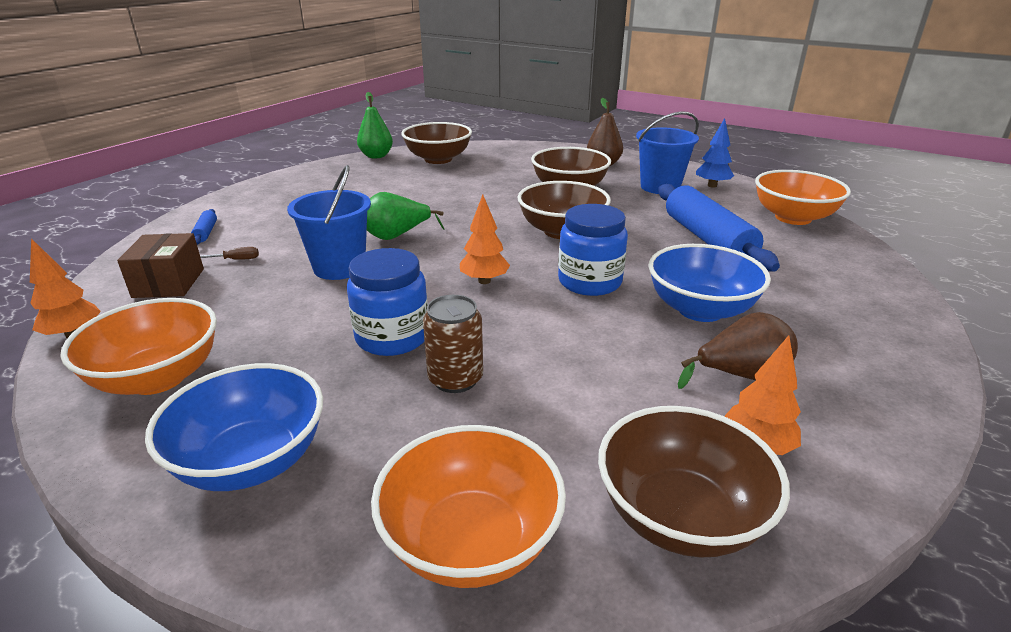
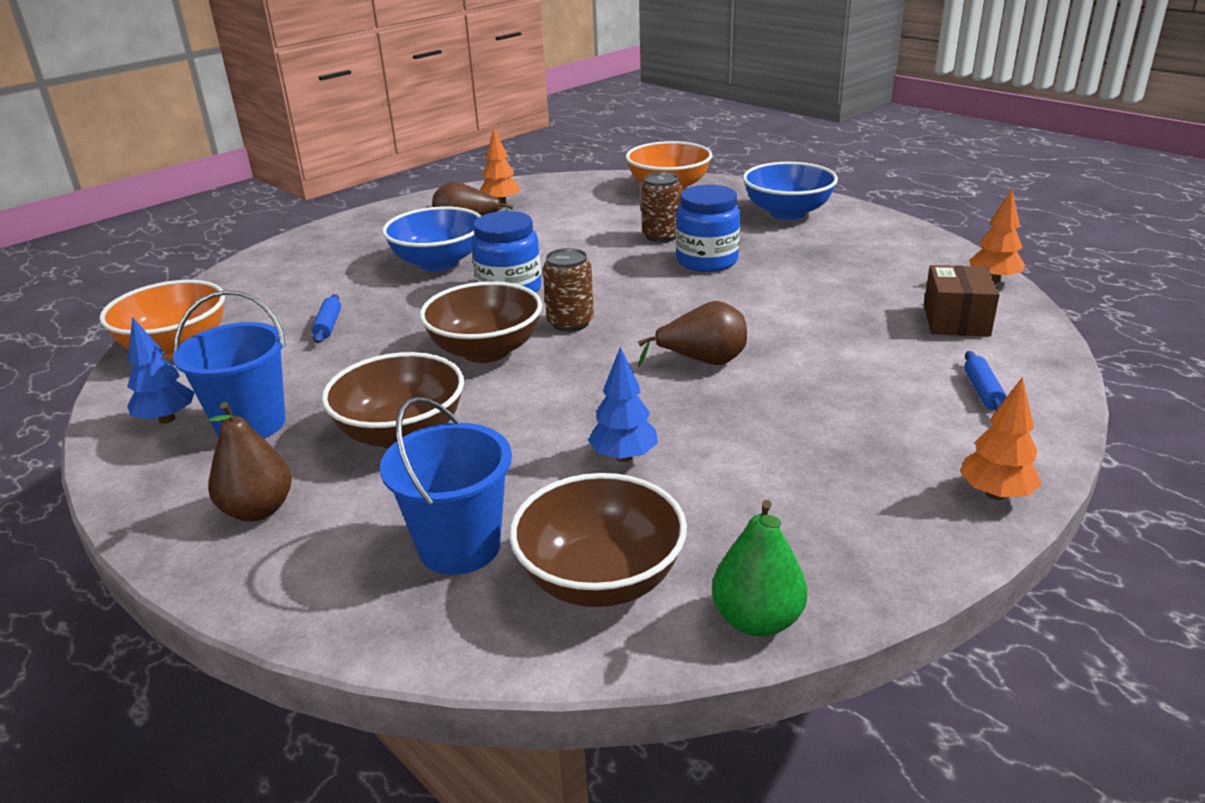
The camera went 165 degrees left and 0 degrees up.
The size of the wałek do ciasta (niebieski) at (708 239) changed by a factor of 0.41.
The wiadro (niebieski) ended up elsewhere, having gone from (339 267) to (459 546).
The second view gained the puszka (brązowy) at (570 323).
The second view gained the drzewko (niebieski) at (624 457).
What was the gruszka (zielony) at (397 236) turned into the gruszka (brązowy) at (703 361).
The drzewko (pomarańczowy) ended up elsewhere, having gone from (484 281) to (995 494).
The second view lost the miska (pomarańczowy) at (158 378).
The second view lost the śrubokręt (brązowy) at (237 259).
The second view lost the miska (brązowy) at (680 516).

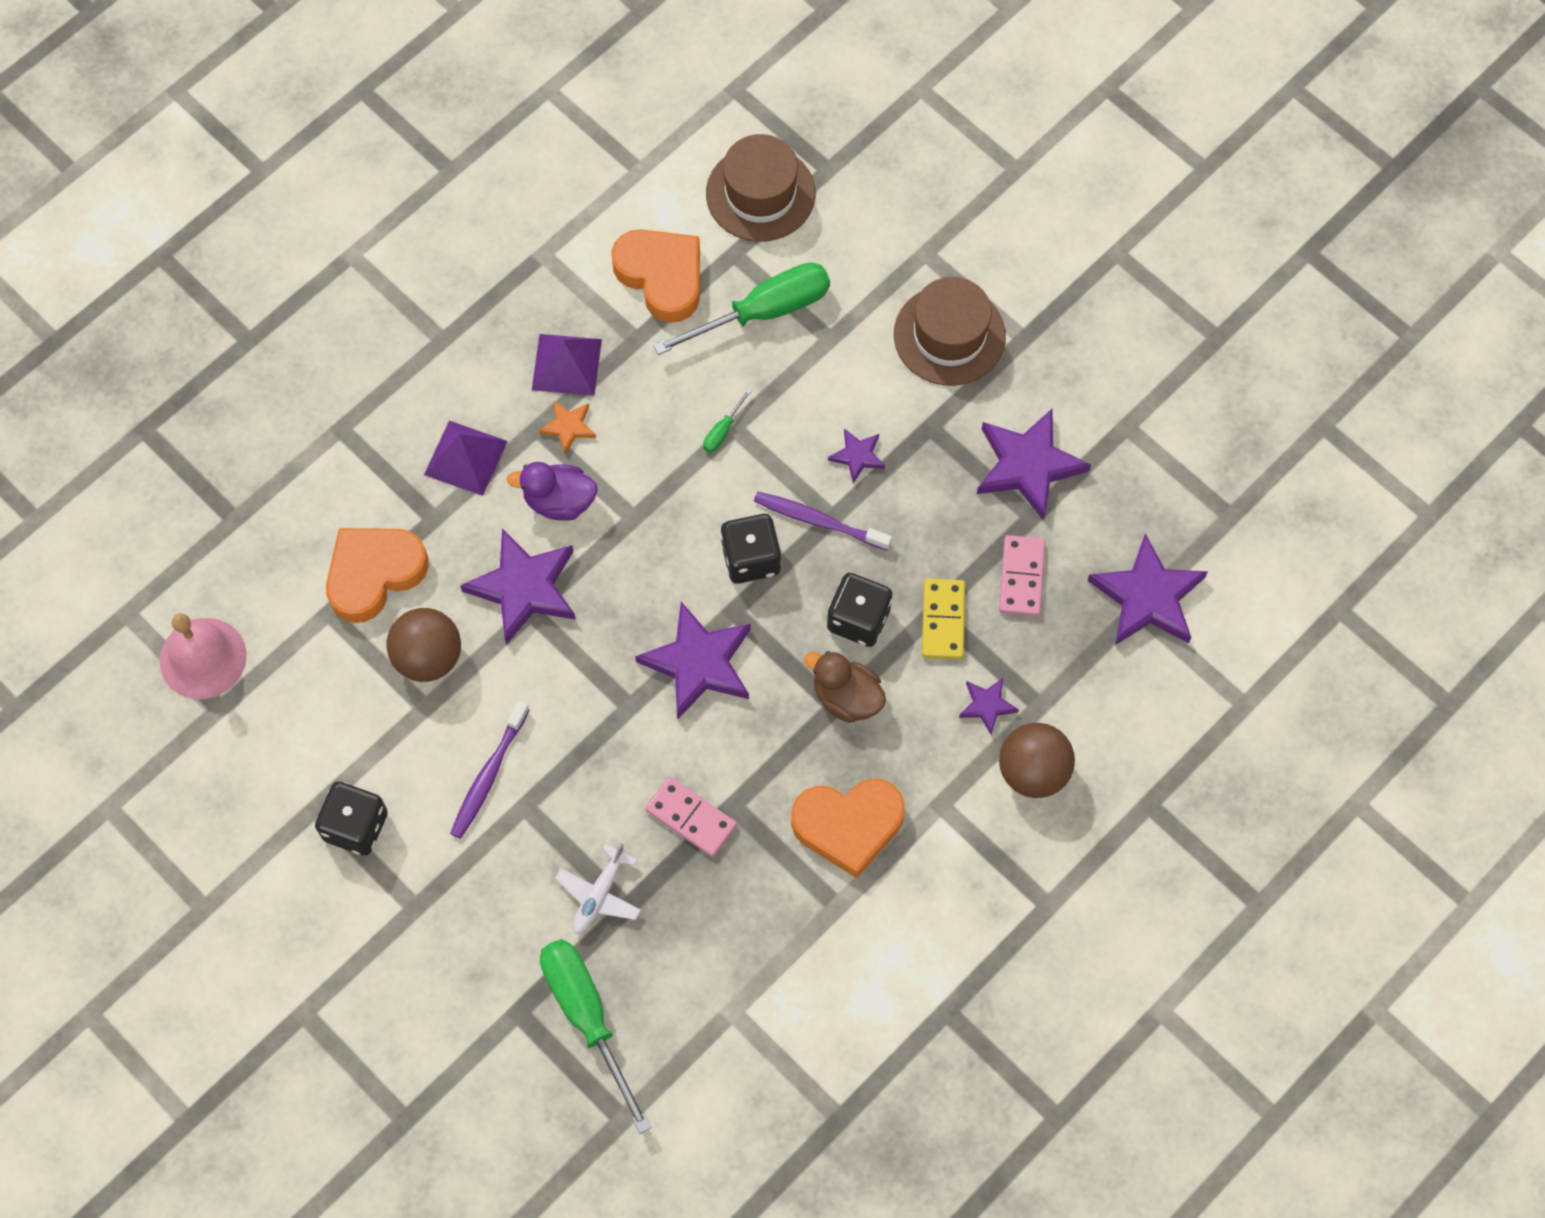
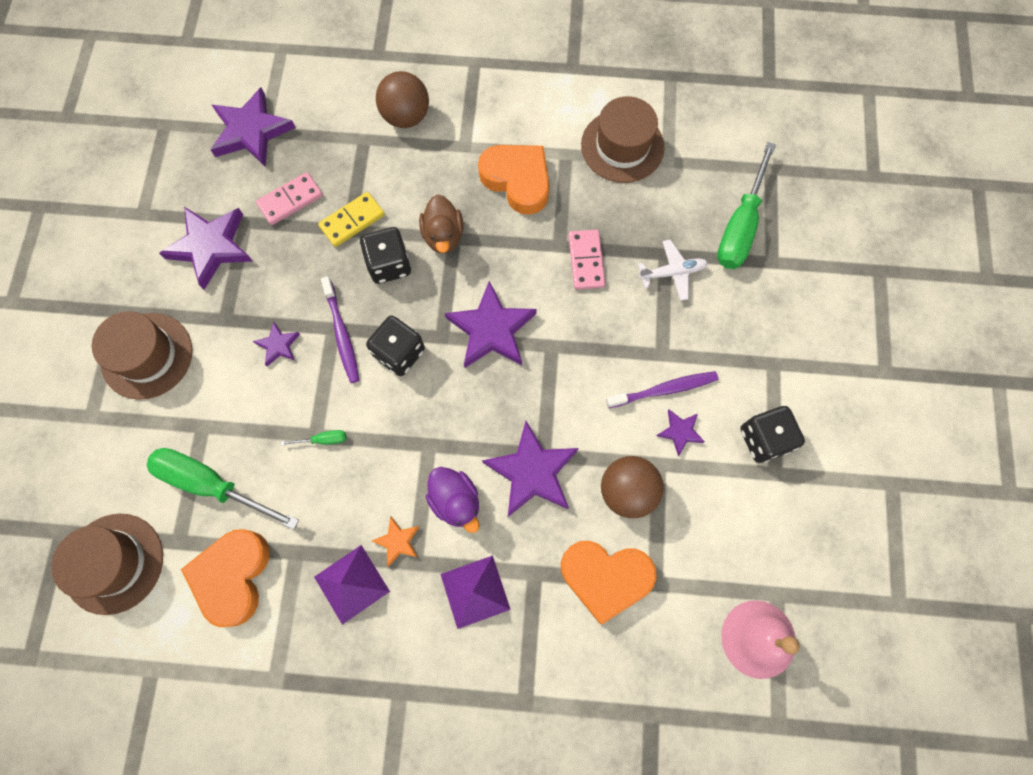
The camera went 130 degrees left and 5 degrees up.
The second view gained the kapelusz (brązowy) at (622 146).
The gwiazda (fioletowy) ended up elsewhere, having gone from (987 705) to (680 432).

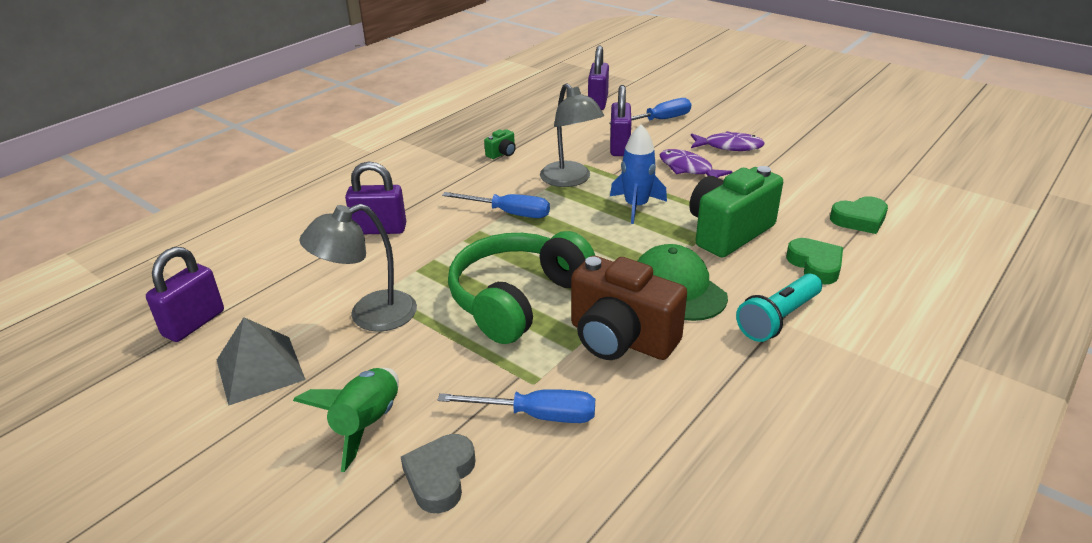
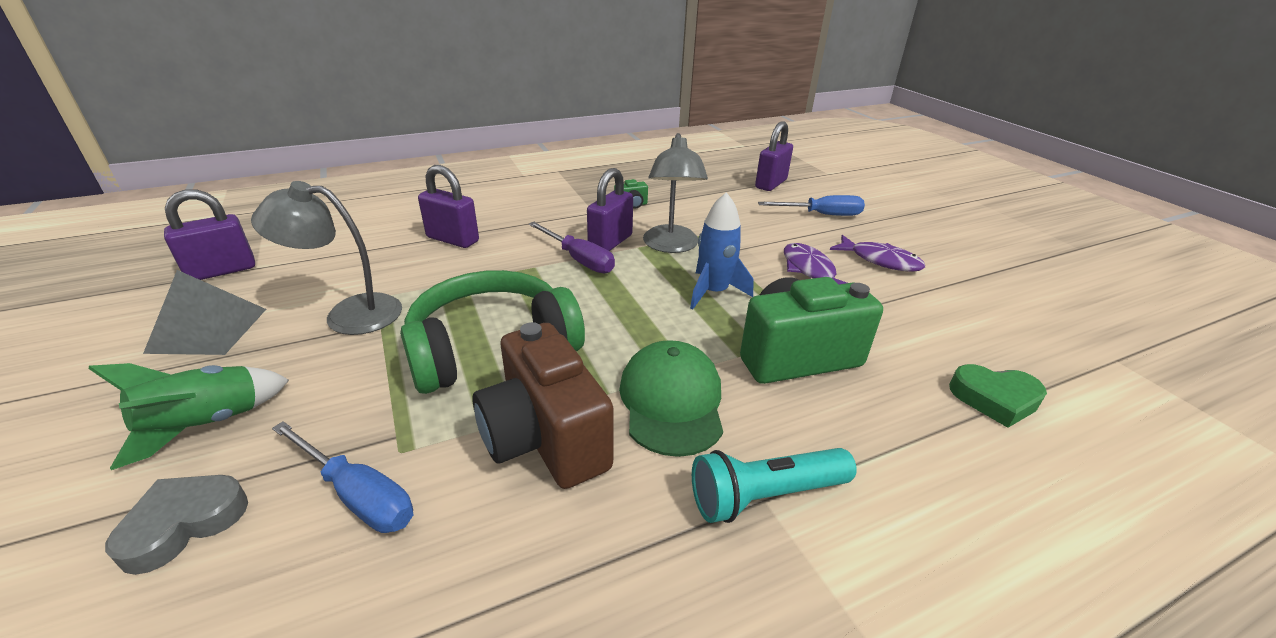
The camera went 25 degrees right and 0 degrees up.
What was the śrubokręt (niebieski) at (509 213) turned into the śrubokręt (fioletowy) at (579 259).
The kłódka (fioletowy) ended up elsewhere, having gone from (619 147) to (610 242).
The second view lost the serce (zielony) at (815 265).

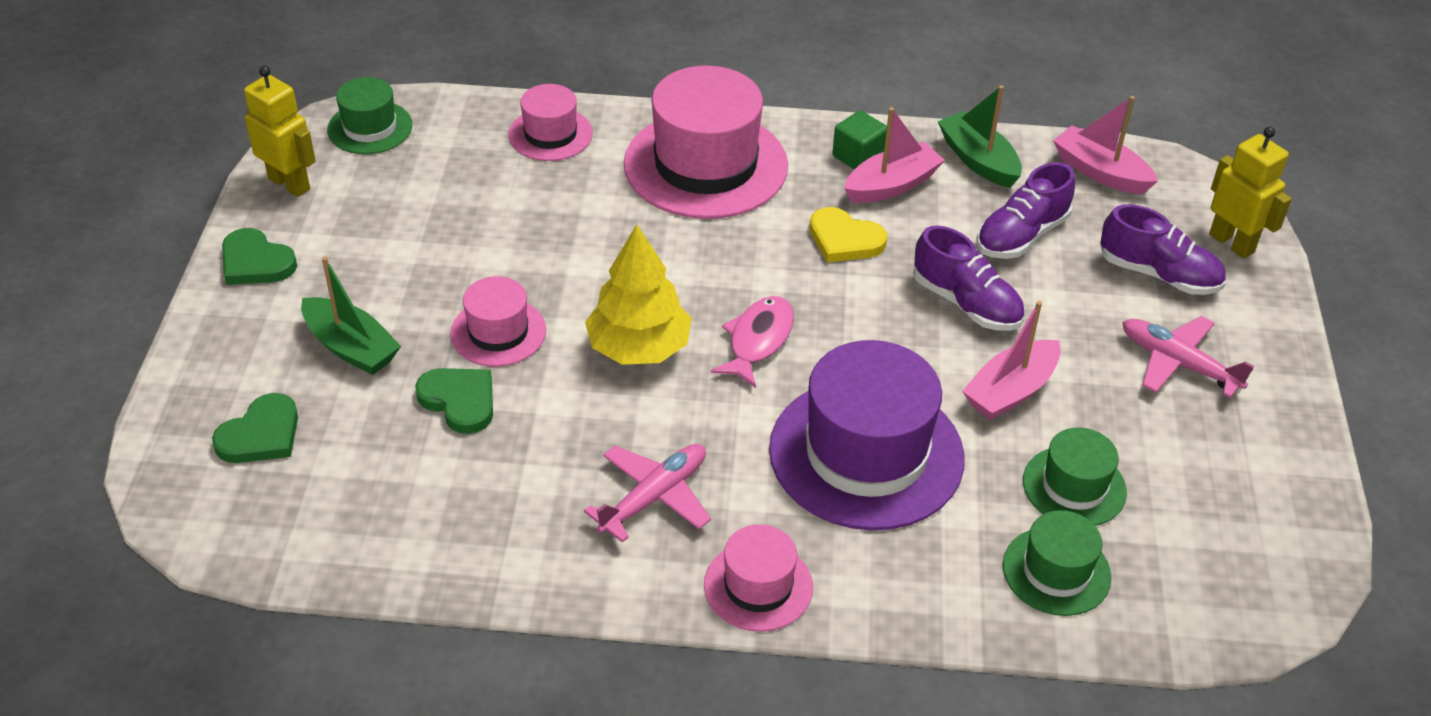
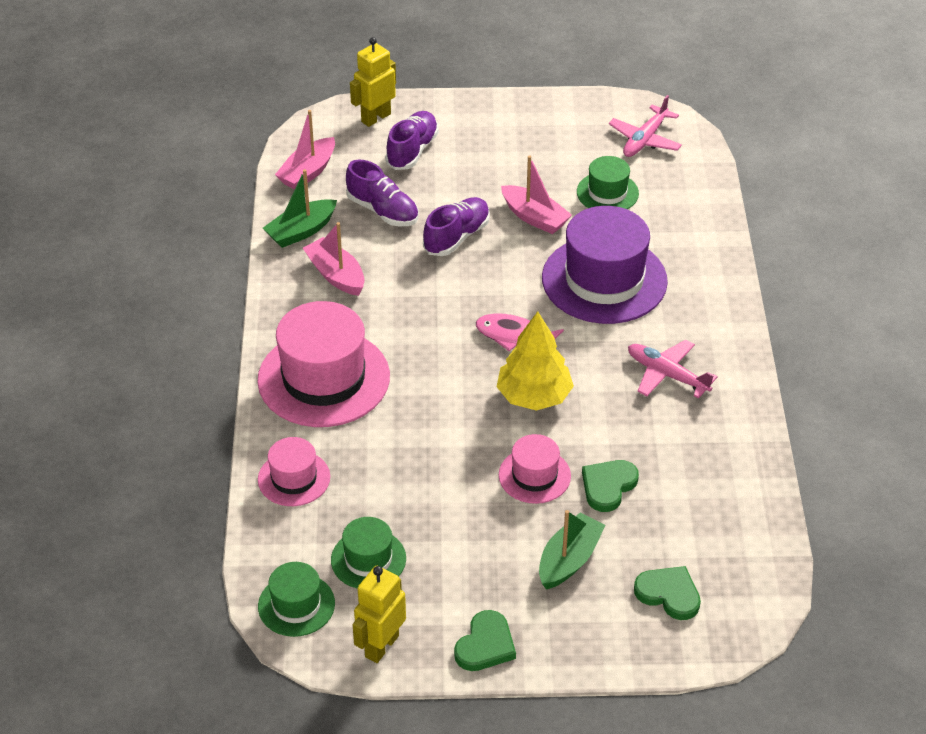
The camera went 95 degrees left and 0 degrees up.
The kapelusz (zielony) ended up elsewhere, having gone from (1056 571) to (368 559).
The samolot (różowy) ended up elsewhere, having gone from (1178 363) to (645 139).
The second view lost the kapelusz (różowy) at (758 586).
The second view lost the serce (żółty) at (844 239).
The second view lost the sześcian (zielony) at (858 156).

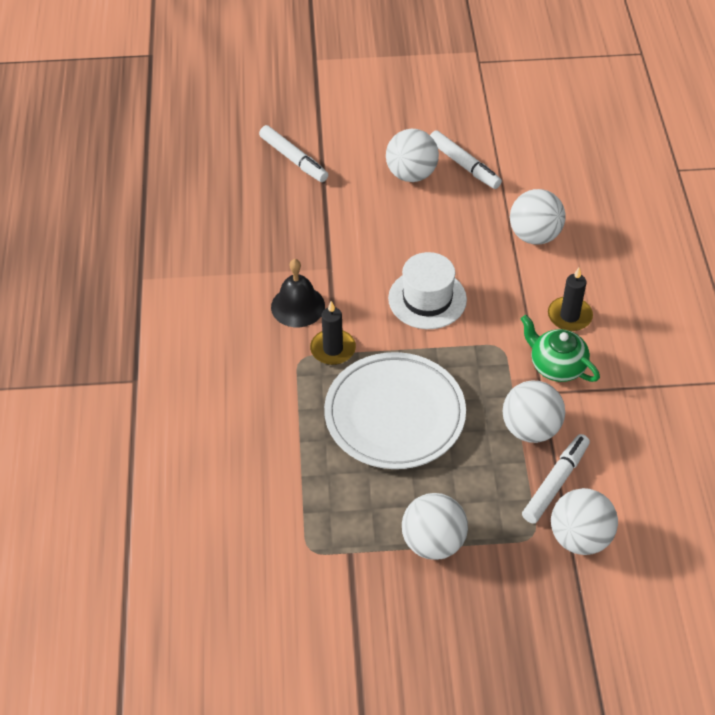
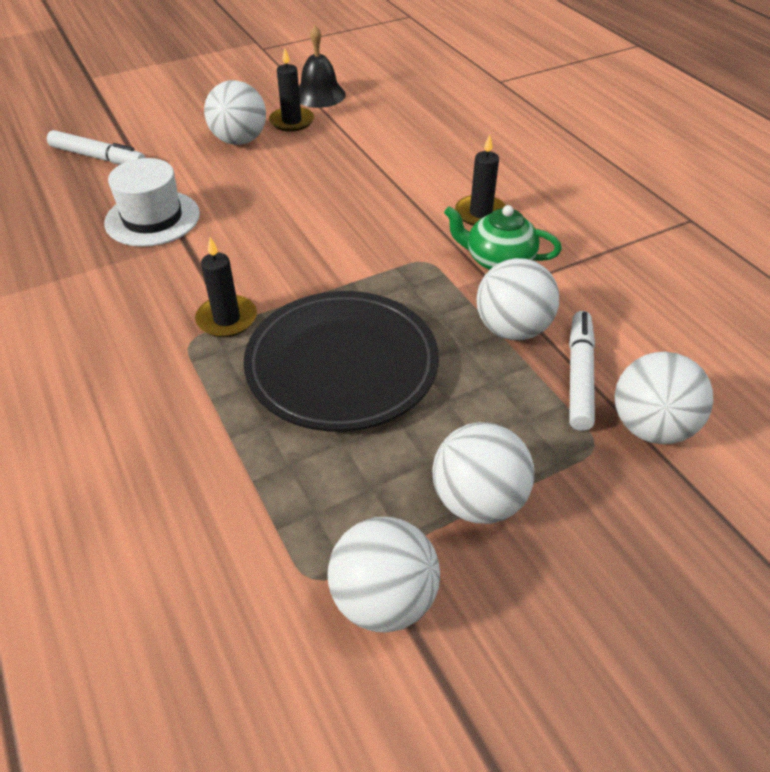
The camera went 25 degrees left and 5 degrees down.
The kapelusz (biały) ended up elsewhere, having gone from (427 299) to (152 218).
What was the talerz (biały) at (394 415) turned into the talerz (czarny) at (342 366).
Where the flamaster (biały) stood at (464 165), the świeca (czarny) came to stand at (292 121).
The dzwonek (czarny) ended up elsewhere, having gone from (298 306) to (319 95).
The piłka (biały) ended up elsewhere, having gone from (534 235) to (384 599).

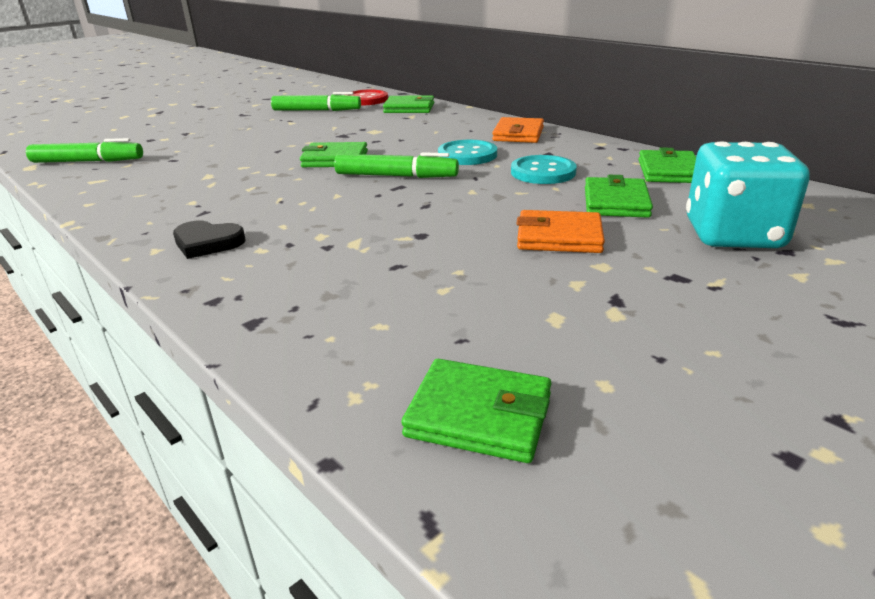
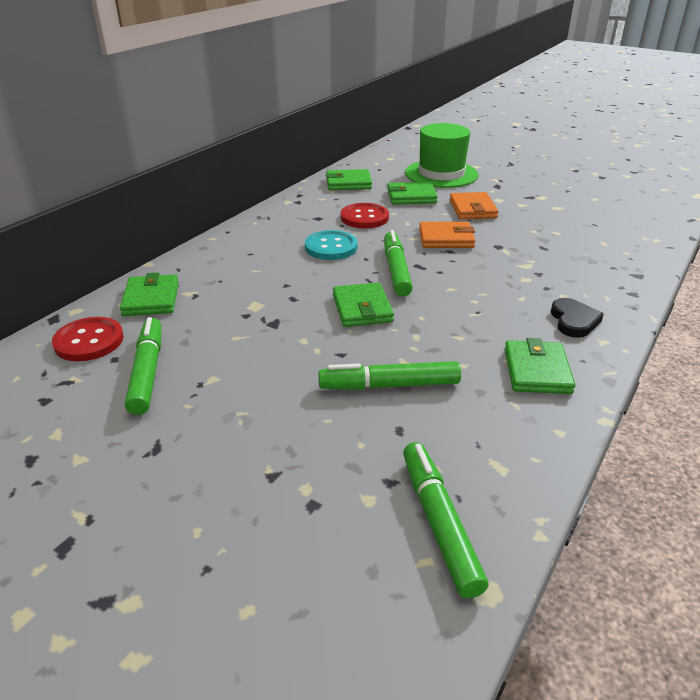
The camera went 105 degrees left and 5 degrees up.
The second view gained the flamaster (zielony) at (389 385).
What was the guzik (turkusowy) at (543 172) turned into the guzik (czerwony) at (364 217).
Where the kostka do gry (turkusowy) stood at (733 235), the kapelusz (zielony) came to stand at (441 174).
The portfel (pomarańczowy) ended up elsewhere, having gone from (518 134) to (446 238).
The portfel (zielony) ended up elsewhere, having gone from (479 415) to (537 371).

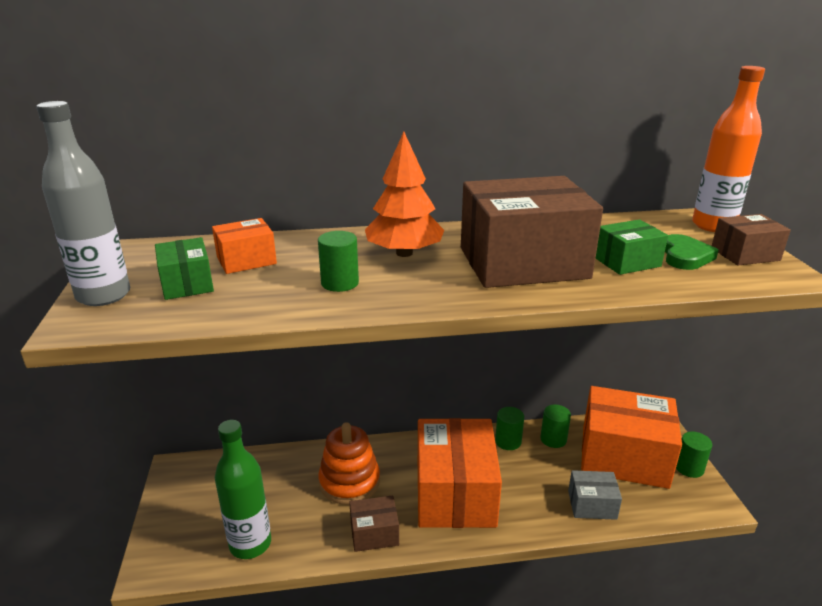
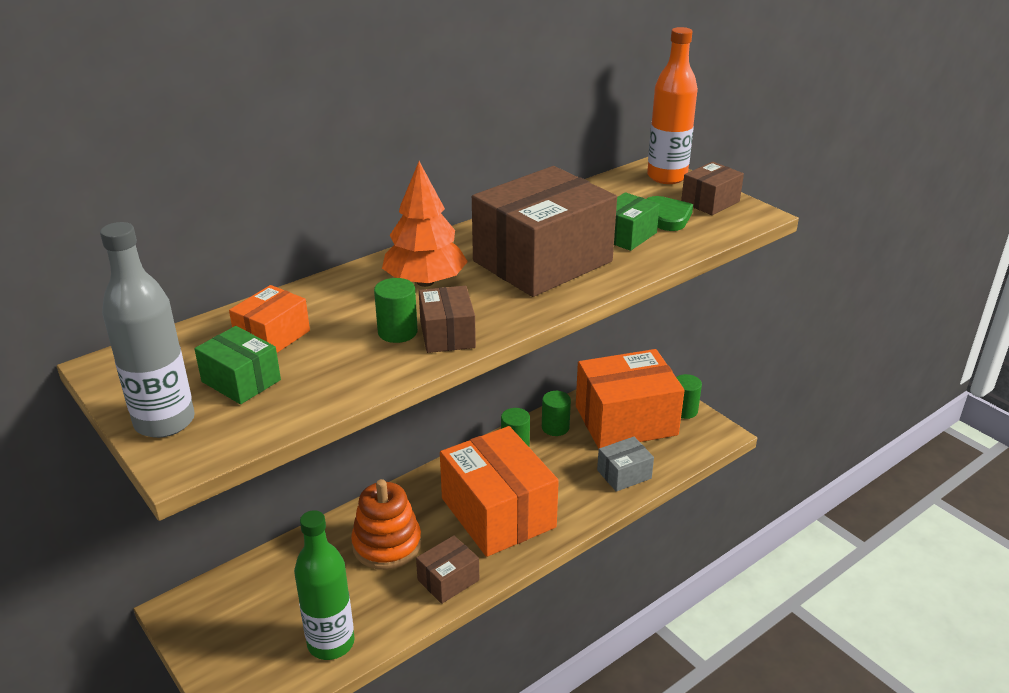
The camera went 30 degrees left and 5 degrees up.
The second view gained the pudełko (brązowy) at (447 334).

